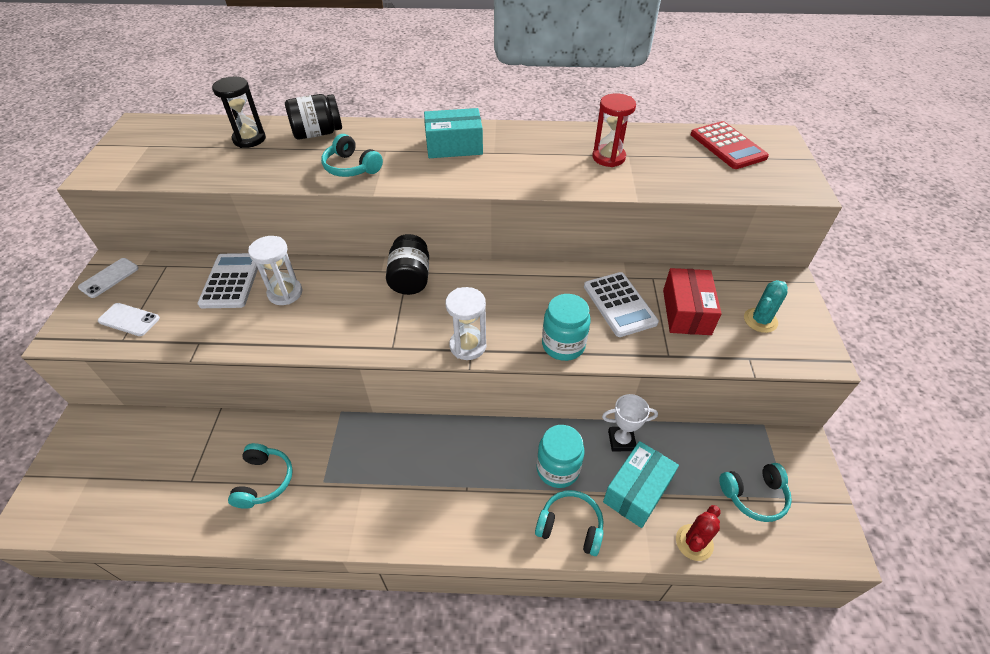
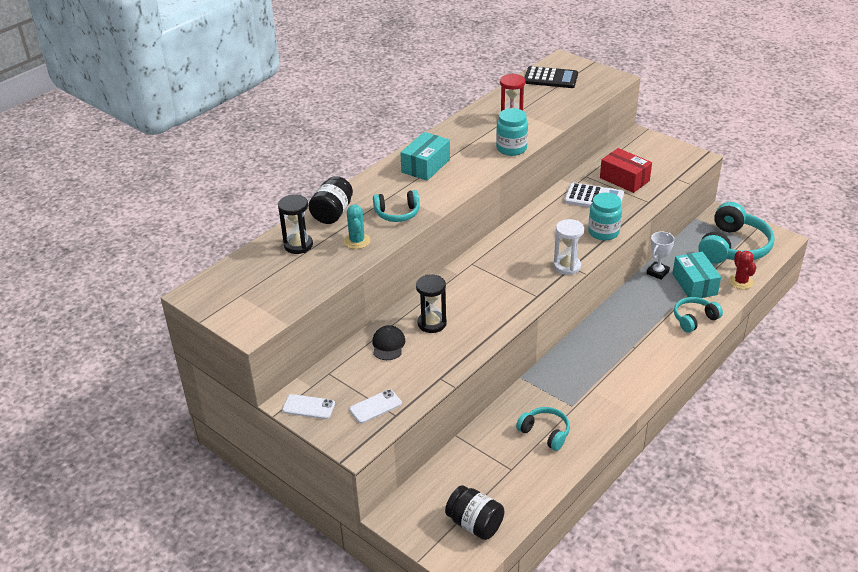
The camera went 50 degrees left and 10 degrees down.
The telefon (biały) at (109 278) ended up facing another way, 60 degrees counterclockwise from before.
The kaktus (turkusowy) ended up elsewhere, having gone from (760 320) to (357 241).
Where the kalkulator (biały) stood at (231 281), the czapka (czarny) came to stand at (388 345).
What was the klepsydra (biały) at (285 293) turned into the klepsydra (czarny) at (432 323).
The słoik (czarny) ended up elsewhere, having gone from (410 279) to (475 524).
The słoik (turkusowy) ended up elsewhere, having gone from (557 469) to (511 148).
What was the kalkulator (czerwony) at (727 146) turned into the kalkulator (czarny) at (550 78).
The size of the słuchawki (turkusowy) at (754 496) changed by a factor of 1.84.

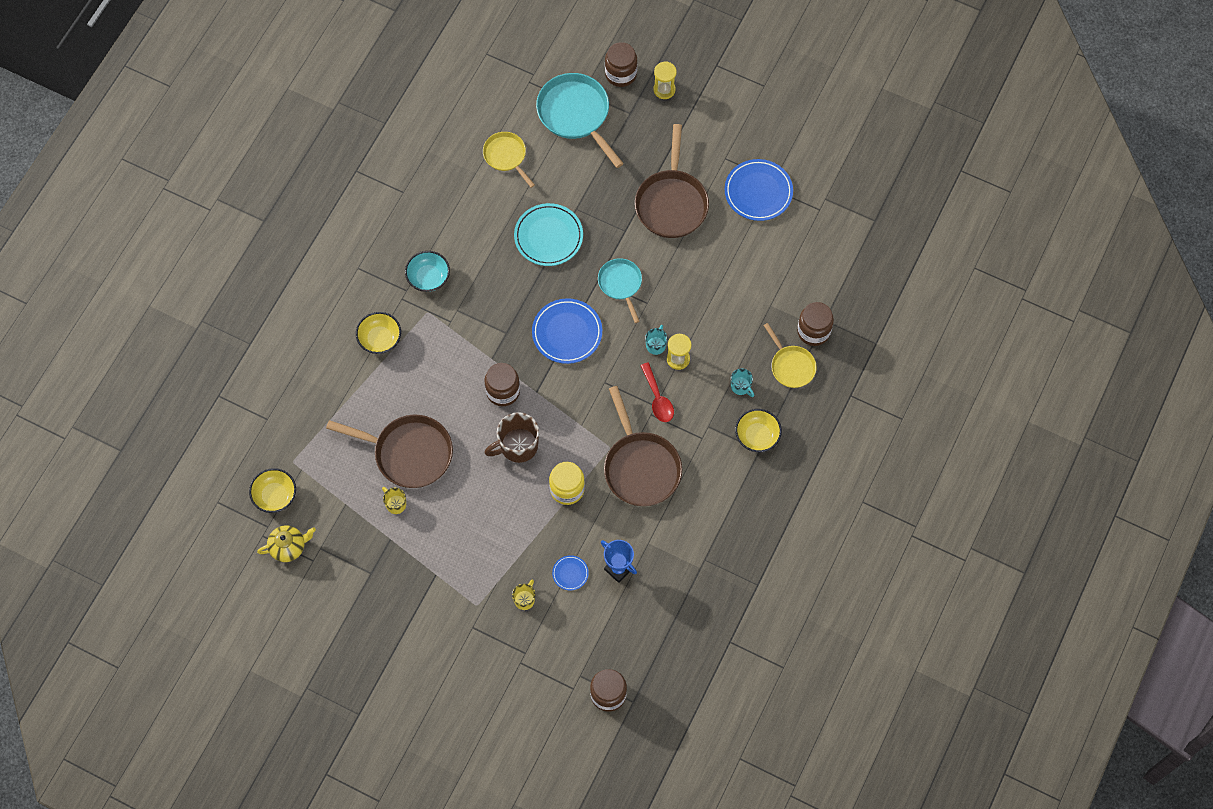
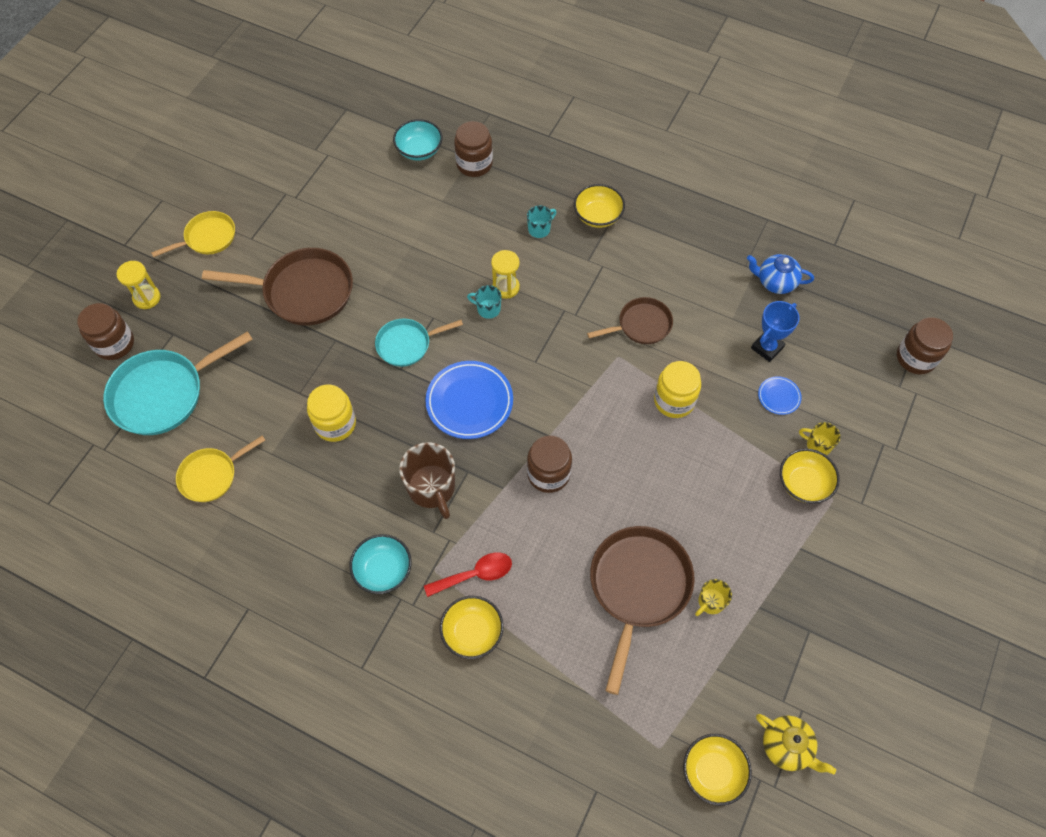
The camera went 90 degrees left and 5 degrees down.
The patelnia (żółty) ended up elsewhere, having gone from (791 366) to (207 238).
Where the talerz (turkusowy) stood at (548 236), the słoik (żółty) came to stand at (335 424).
The second view gained the miska (turkusowy) at (419 150).
The kubek (brązowy) ended up elsewhere, having gone from (517 446) to (432 488).
The łyżka (czerwony) ended up elsewhere, having gone from (657 398) to (475 575).
The size of the patelnia (brązowy) at (640 467) changed by a factor of 0.59.
The second view gained the imbryk (niebieski) at (775 282).
The imbryk (żółty) at (288 547) ended up facing another way, 150 degrees clockwise from before.
The second view gained the miska (żółty) at (804 483).
The second view lost the talerz (niebieski) at (758 192).

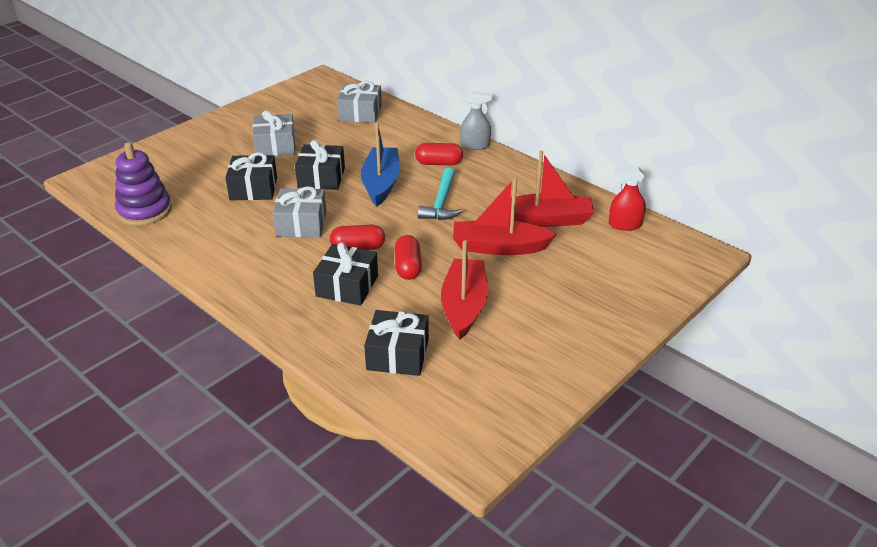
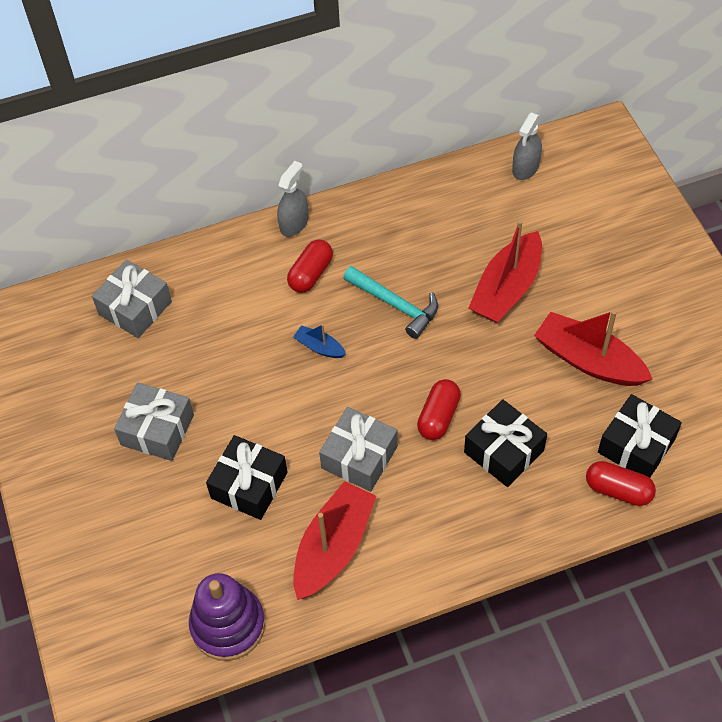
The camera went 60 degrees left and 20 degrees up.
The size of the łódka (niebieski) at (381 183) changed by a factor of 0.47.
The łódka (czerwony) ended up elsewhere, having gone from (546 219) to (333 547).
What was the spryskiwacz (czerwony) at (625 225) turned into the spryskiwacz (szary) at (525 168).
The kapsułka (czerwony) ended up elsewhere, having gone from (408 267) to (618 490).
The second view lost the prezent (czarny) at (321 178).

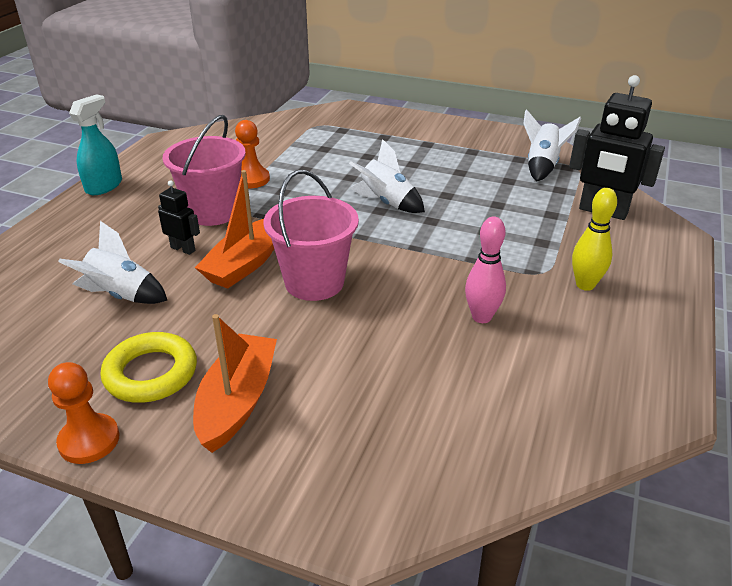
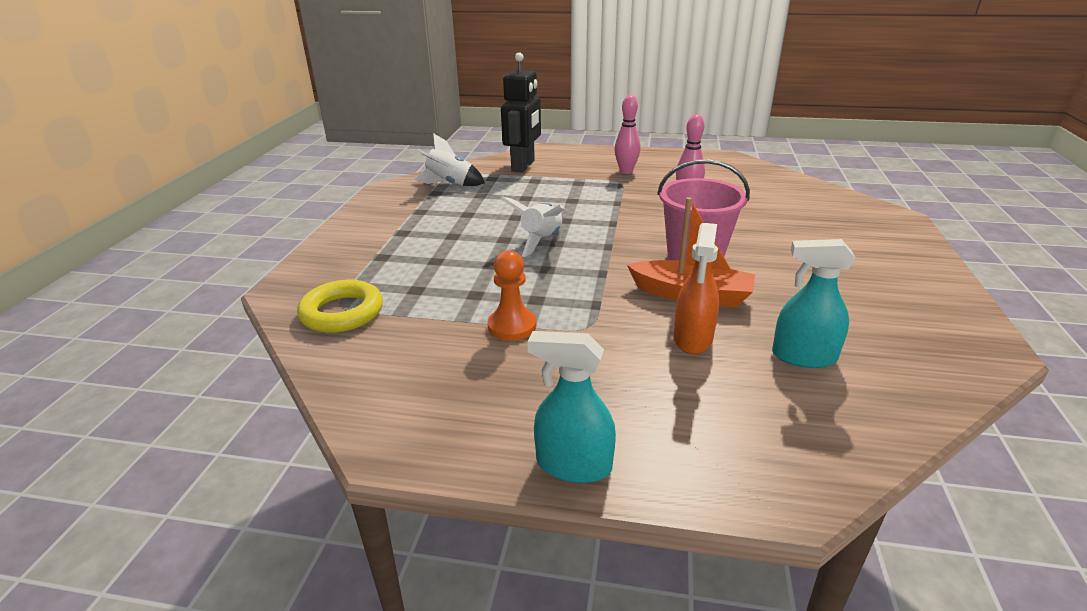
The camera went 100 degrees left and 5 degrees down.
The pierścień (żółty) ended up elsewhere, having gone from (151 373) to (342 312).
What was the kręgiel (żółty) at (585 285) turned into the kręgiel (różowy) at (626 171).
Where the robot (czarny) stood at (183 249), the spryskiwacz (pomarańczowy) came to stand at (693 338).
Where the rakieta (biały) stood at (121 295), the spryskiwacz (turkusowy) came to stand at (803 356).
The second view lost the pionek (pomarańczowy) at (89 440).
The second view lost the wiadro (różowy) at (213 212).
The second view lost the łódka (pomarańczowy) at (237 401).

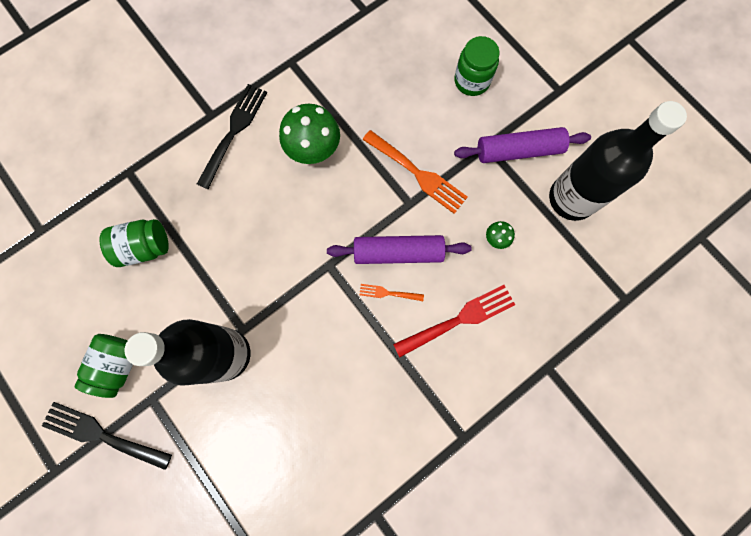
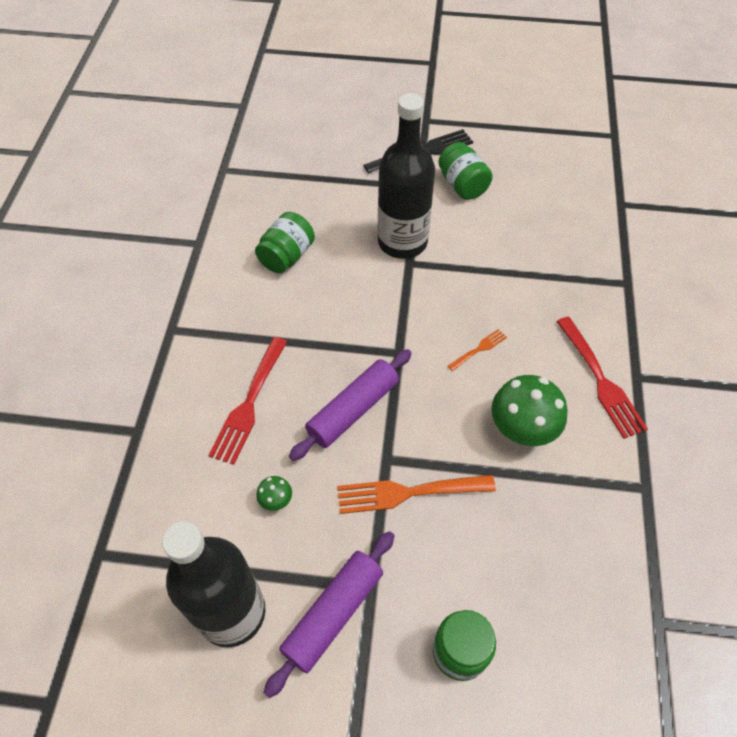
The camera went 135 degrees right and 20 degrees down.
The słoik (zielony) ended up elsewhere, having gone from (144 247) to (287 256).
The widelec (pomarańczowy) ended up elsewhere, having gone from (388 293) to (479 349).
What was the widelec (czarny) at (234 132) turned into the widelec (czerwony) at (600 380).

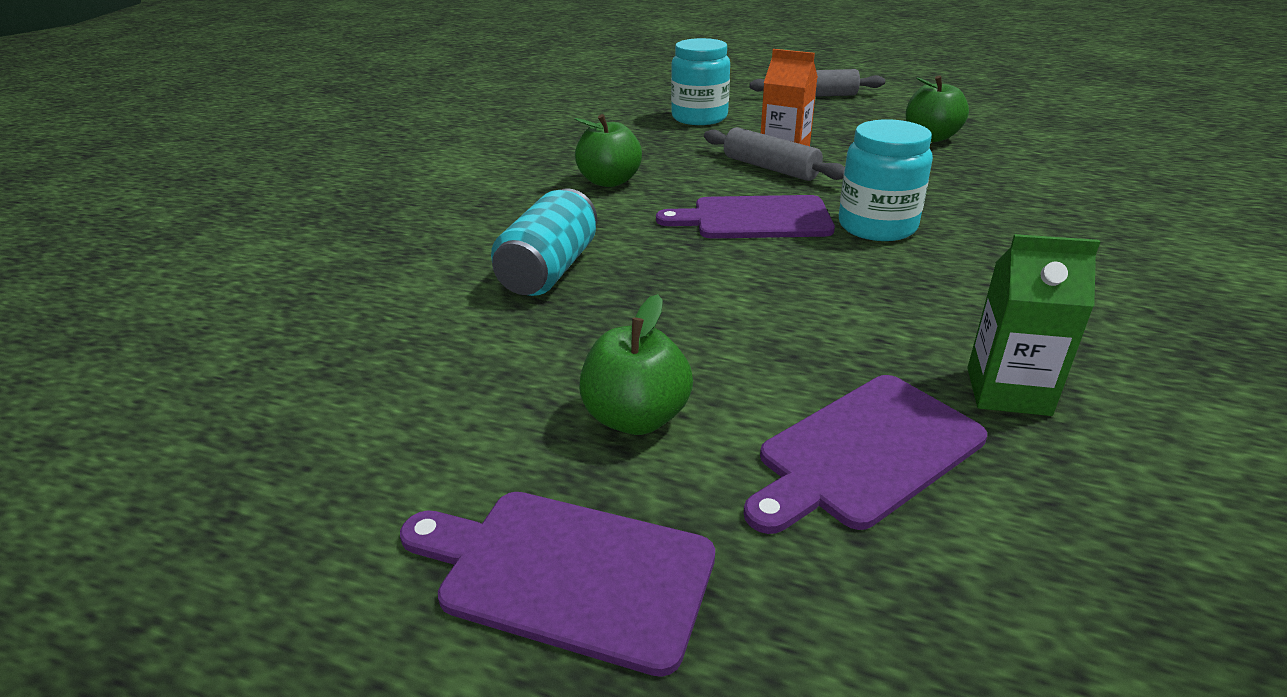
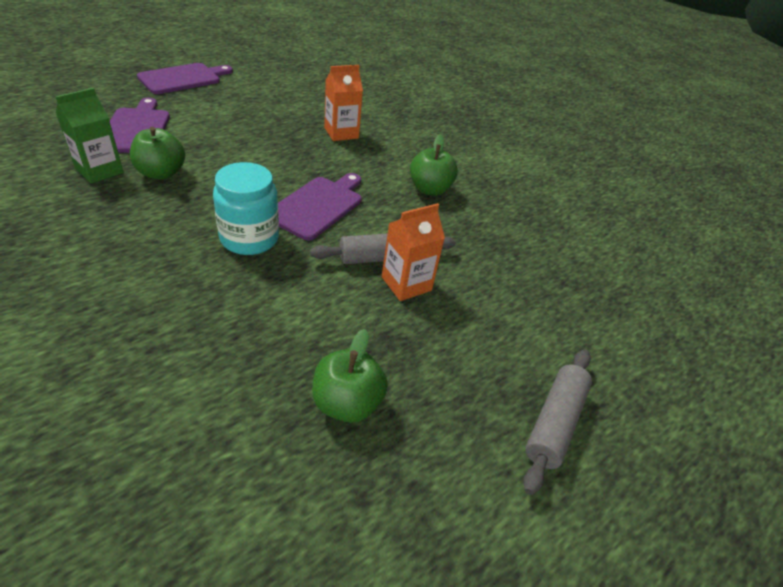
The camera went 115 degrees right and 10 degrees up.
The jabłko (zielony) ended up elsewhere, having gone from (636 418) to (161 173).
Where the puszka (turkusowy) stood at (549 270), the karton mleka (pomarańczowy) came to stand at (341 133).
The second view lost the słoik (turkusowy) at (699 117).

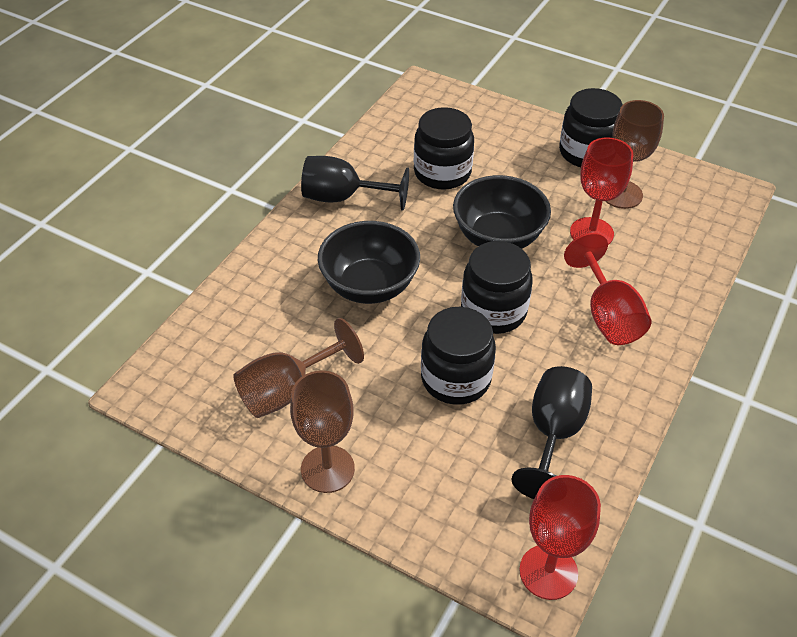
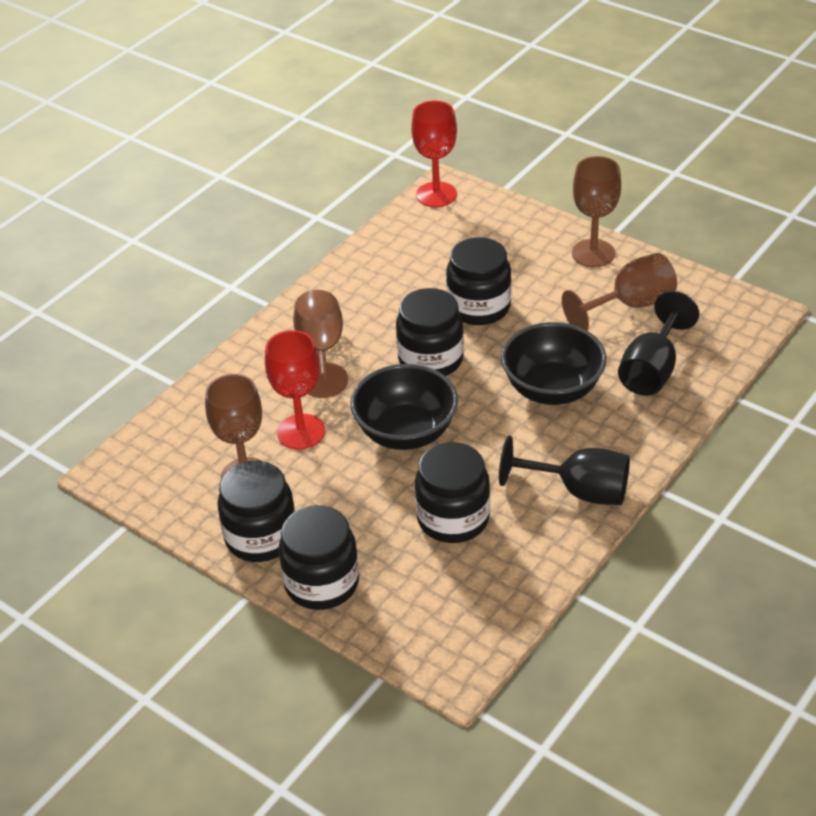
The camera went 170 degrees left and 5 degrees down.
The second view gained the słoik (czarny) at (322 583).
What was the kielich (czerwony) at (607 315) turned into the kielich (brązowy) at (321 351).
The kielich (czarny) ended up elsewhere, having gone from (553 434) to (652 370).

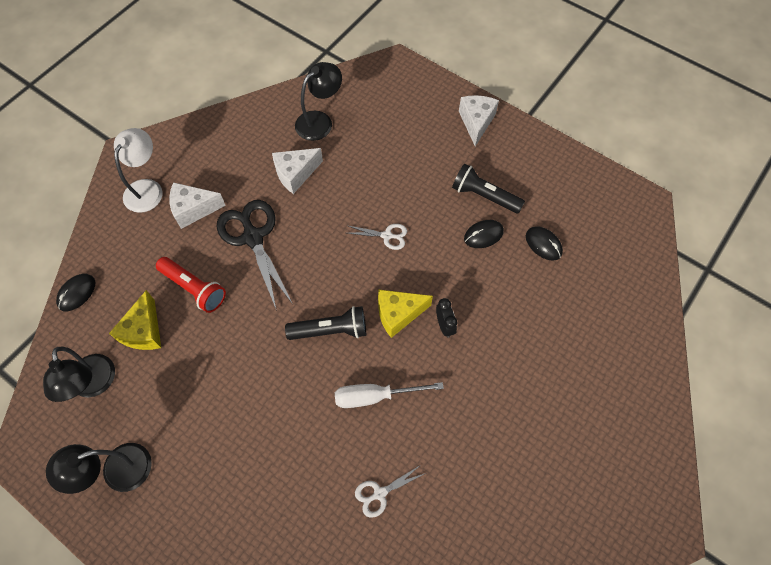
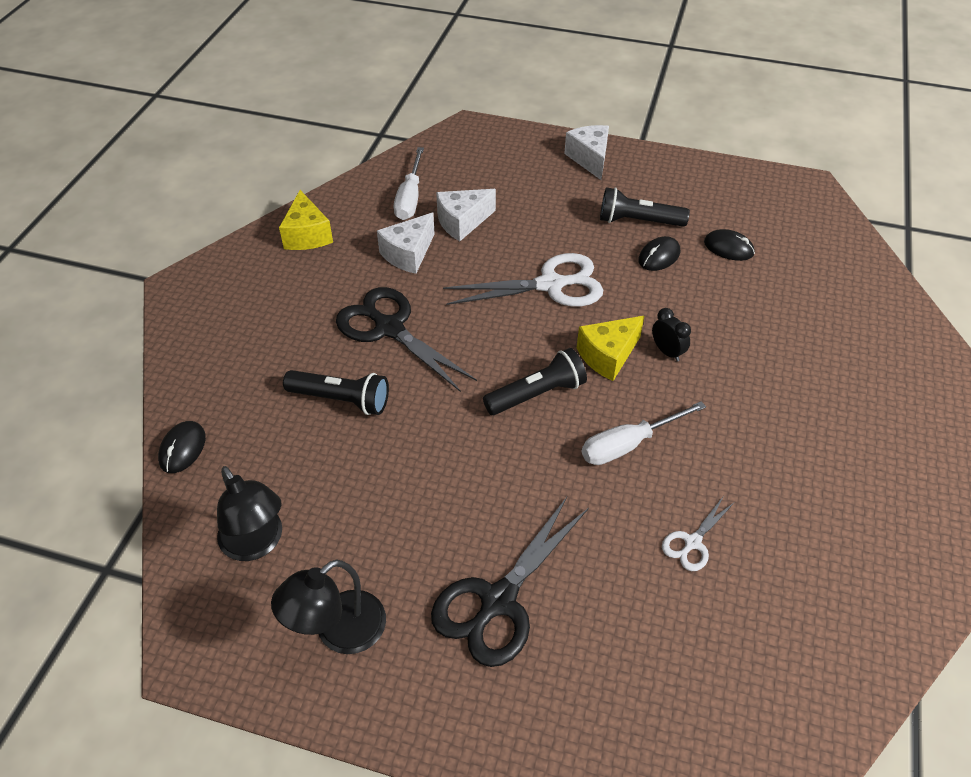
The camera went 20 degrees left and 15 degrees down.
The ser (żółty) ended up elsewhere, having gone from (144 331) to (307 235).
What was the latarka (czerwony) at (194 288) turned into the latarka (czarny) at (341 400).
Where the lampka (czarny) stood at (320 121), the śrubokręt (biały) came to stand at (410 198).
The second view gained the nożyczki (czarny) at (498 601).
The ser (biały) ended up elsewhere, having gone from (193 209) to (462 222).
The size of the nożyczki (biały) at (387 236) changed by a factor of 2.01.
The second view lost the lampka (biały) at (147 188).

